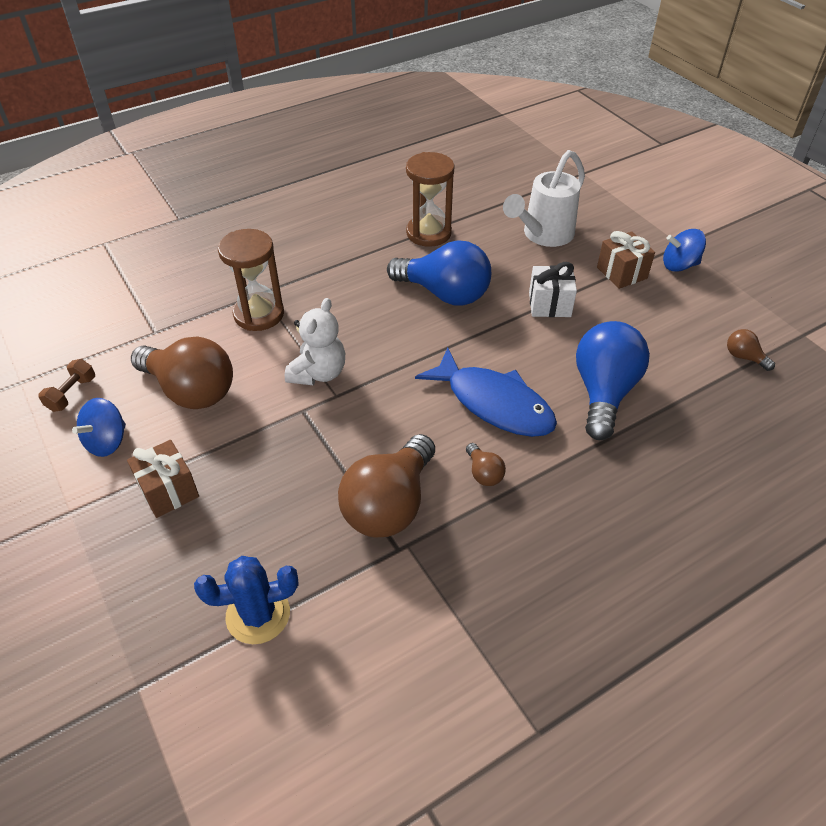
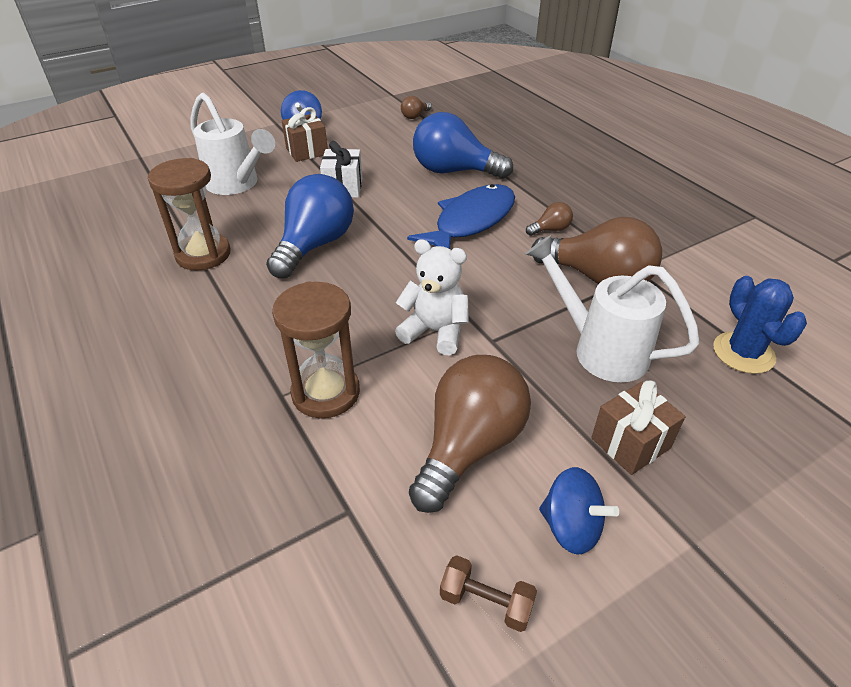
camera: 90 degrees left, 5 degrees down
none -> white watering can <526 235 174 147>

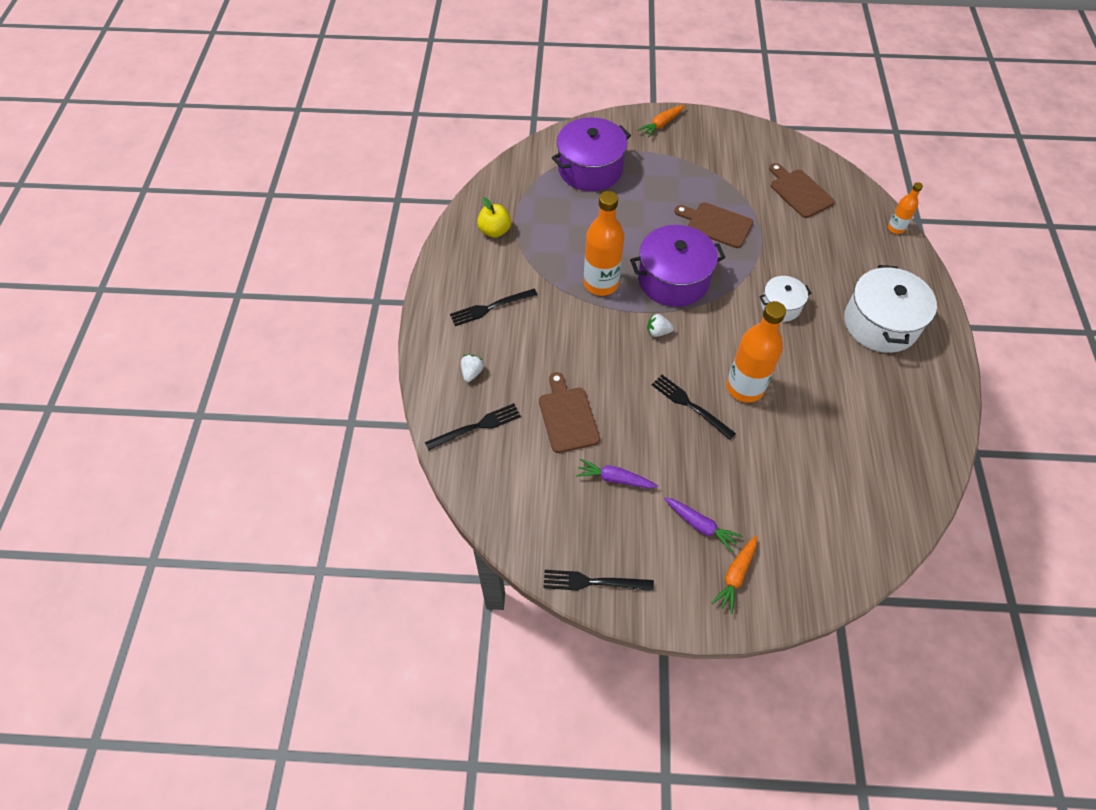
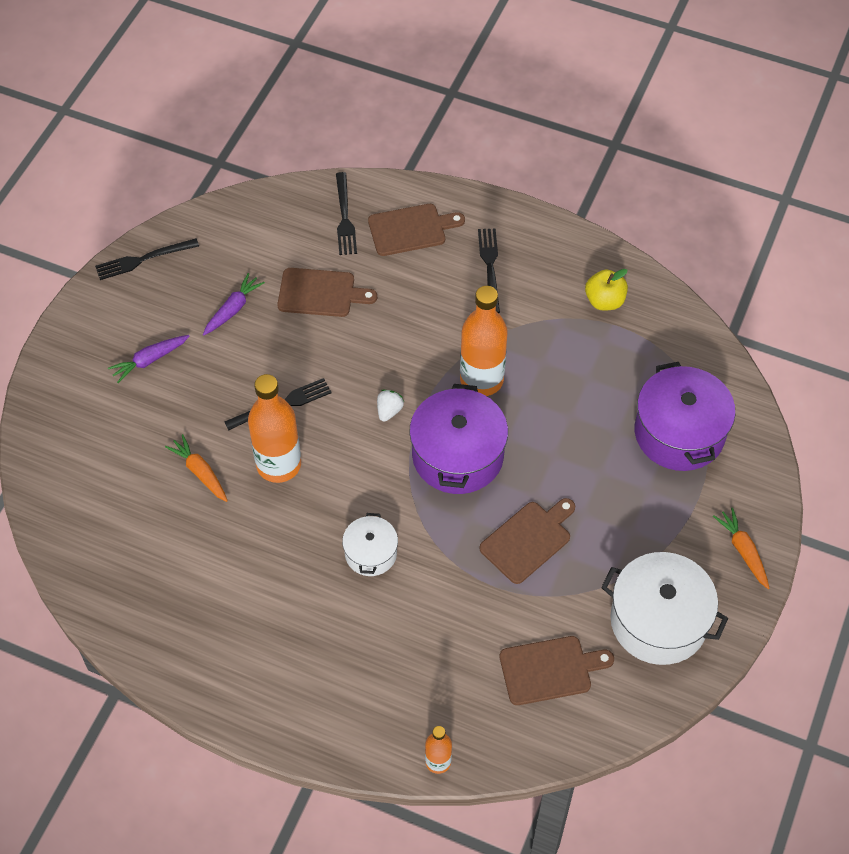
camera: 110 degrees right, 0 degrees up
white pot <844 265 93 88> -> white pot <601 552 127 113>, moved
white strawberry <461 355 23 27> -> brown cutting board <368 204 97 52>
orange carrot <712 535 45 79> -> orange carrot <165 434 63 68>, moved
black fork <543 570 111 21> -> black fork <95 238 104 42>, 135 degrees counterclockwise

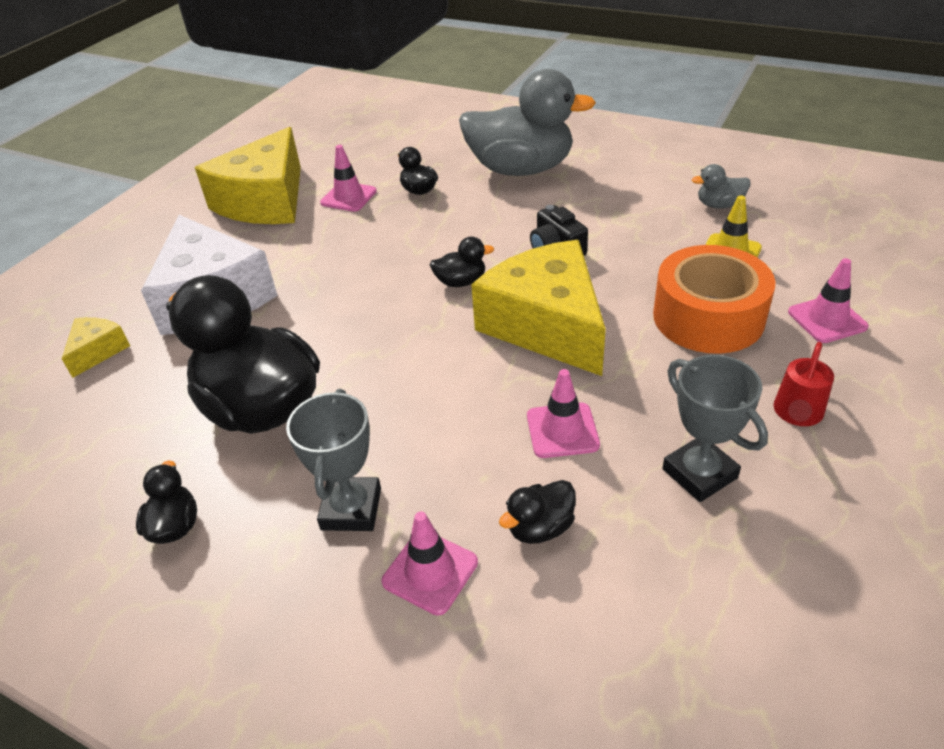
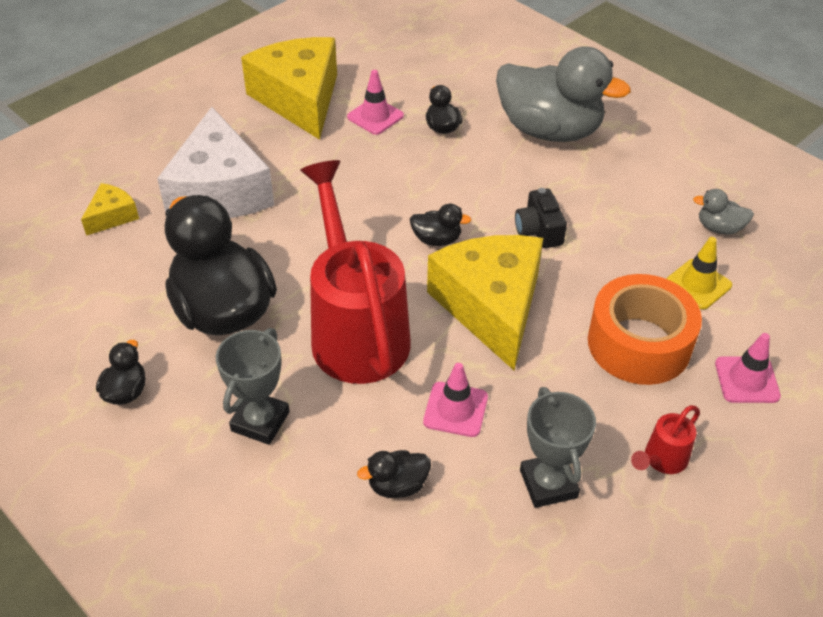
camera: 15 degrees right, 5 degrees up
yellow cheese <195 127 106 97> -> yellow cheese <241 37 96 103>, 120 degrees clockwise
pink traffic cone <382 512 96 103> -> none
none -> red watering can <300 160 111 224>

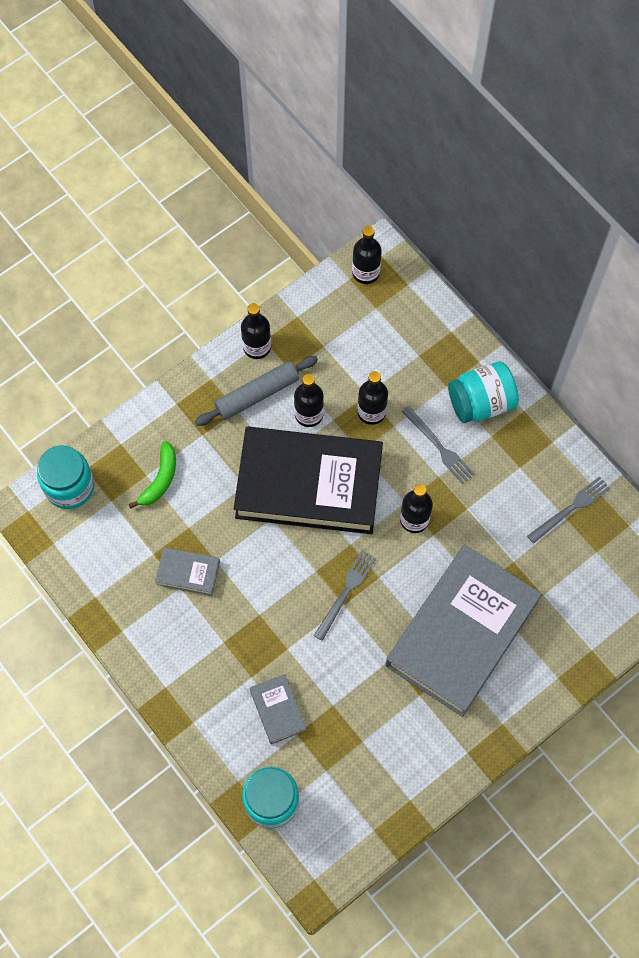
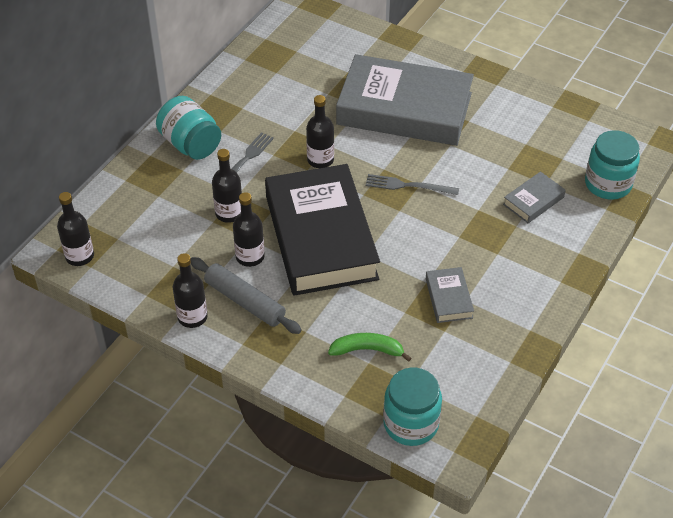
camera: 110 degrees left, 20 degrees down
grey fork <527 476 83 68> -> none

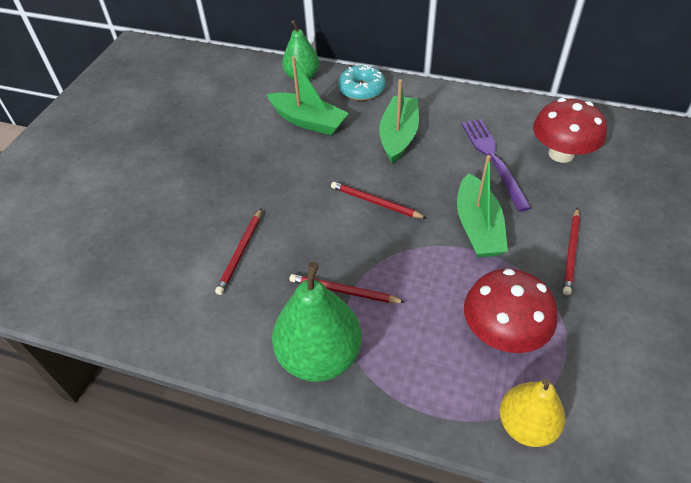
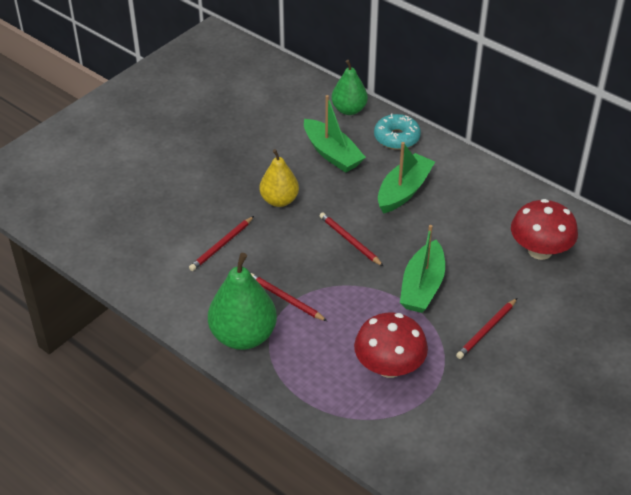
camera: 20 degrees right, 5 degrees down
purple fork <461 119 70 93> -> none
yellow pear <499 379 66 68> -> yellow pear <259 149 40 58>, moved

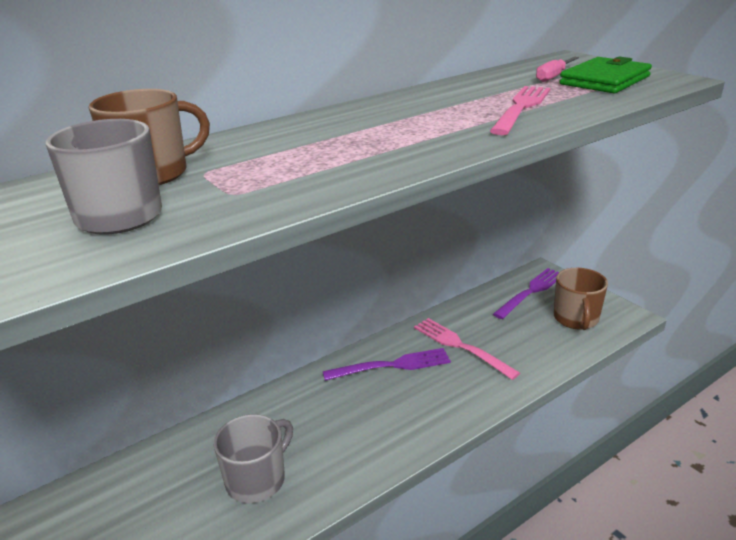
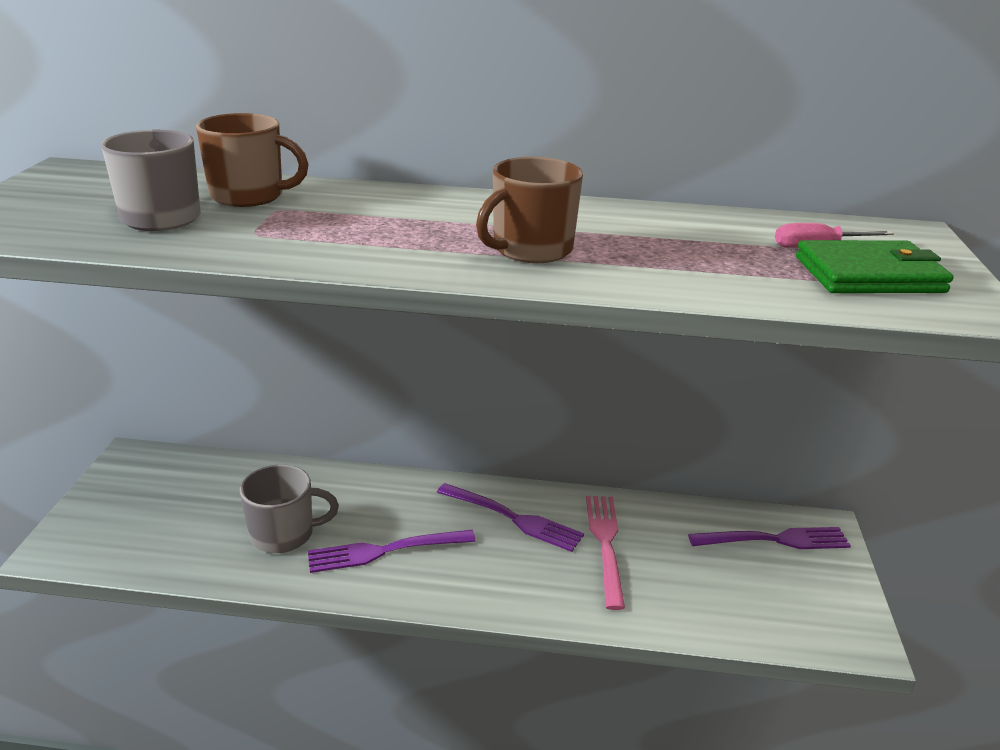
camera: 40 degrees right, 0 degrees up
pink fork <490 86 61 49> -> none
brown mug <554 268 54 62> -> brown mug <476 157 107 106>, moved
none -> purple fork <308 530 168 43>

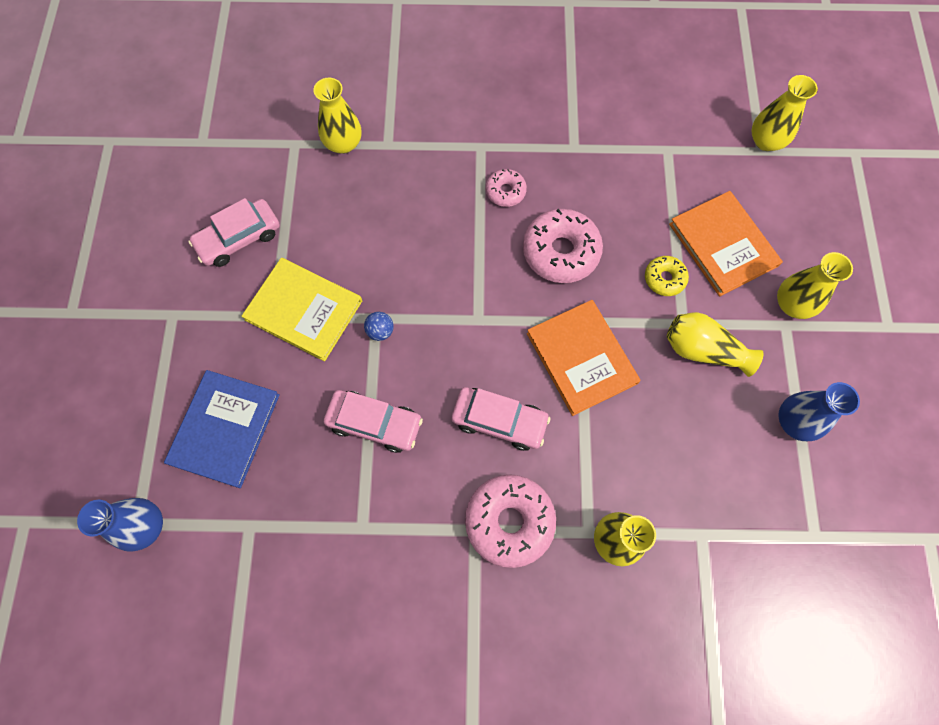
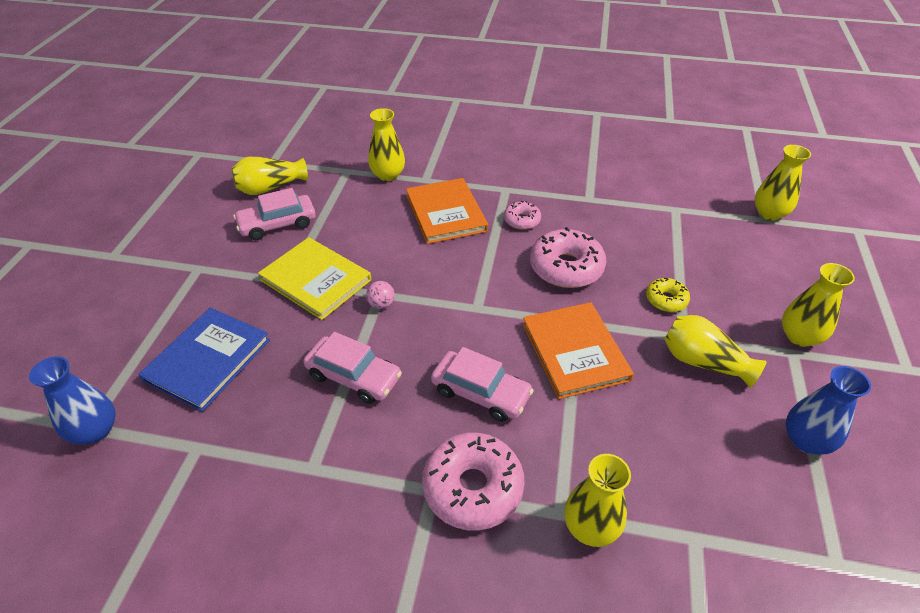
camera: 10 degrees right, 25 degrees down
orange book <669 191 114 106> -> orange book <406 178 82 66>, moved
blue ball <364 312 30 29> -> pink ball <366 281 29 28>
none -> yellow vase <232 157 76 38>

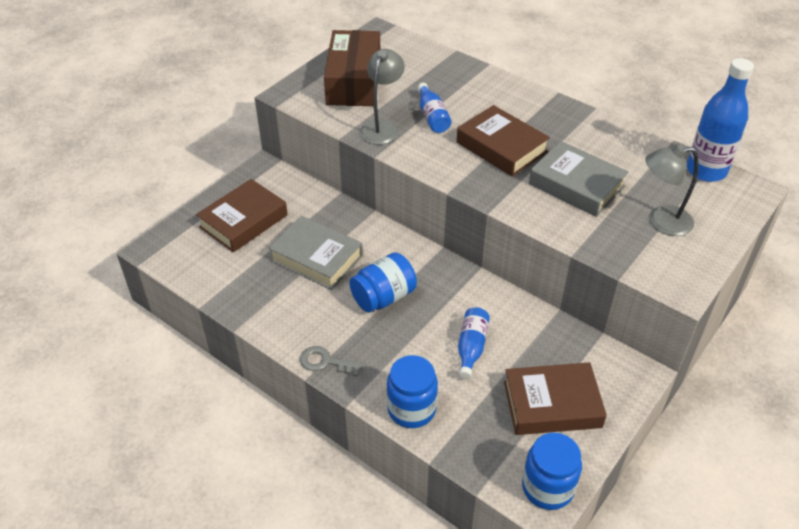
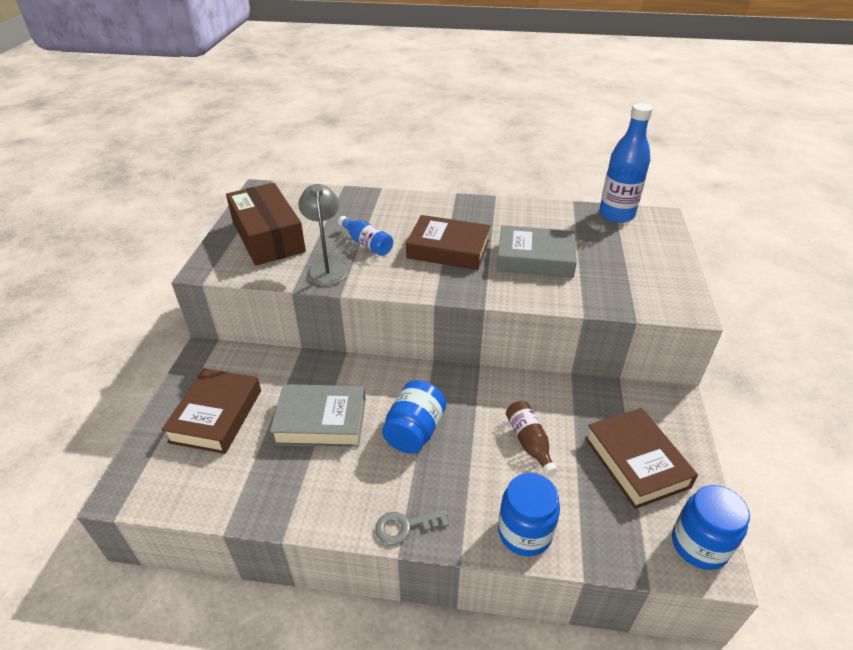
camera: 30 degrees left, 5 degrees down
grey lamp <645 145 54 91> -> none
blue bottle <458 307 32 72> -> brown bottle <506 401 52 76>
brown book <504 362 103 73> -> brown book <585 408 113 101>, 75 degrees counterclockwise

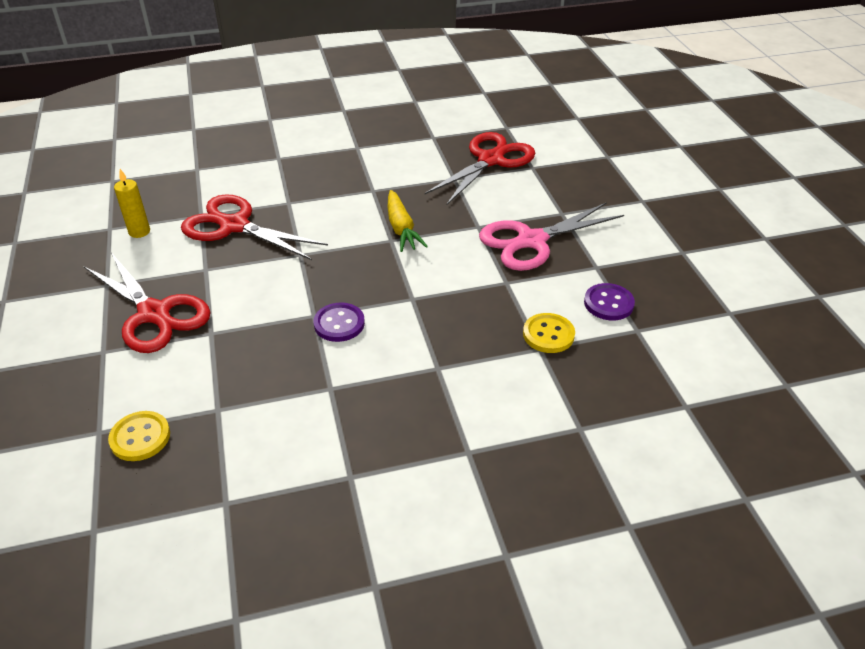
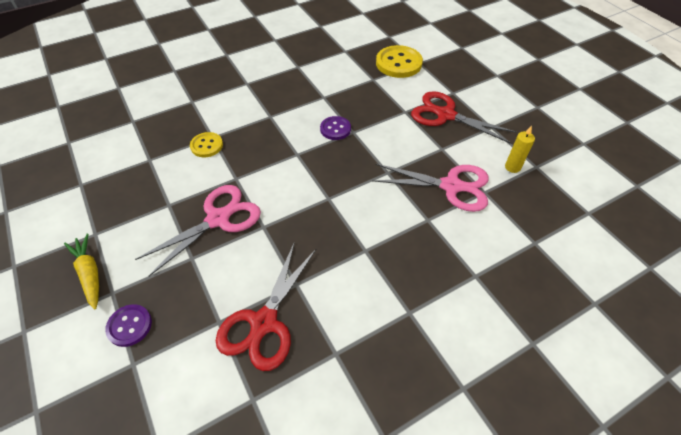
camera: 165 degrees right, 10 degrees up
yellow carrot <388 190 40 62> -> yellow carrot <64 234 35 75>, moved
red scissors <181 194 147 66> -> pink scissors <372 164 117 48>
purple button <584 283 51 37> -> purple button <105 304 47 43>, moved
yellow button <108 411 62 50> -> yellow button <376 45 47 33>, x1.71

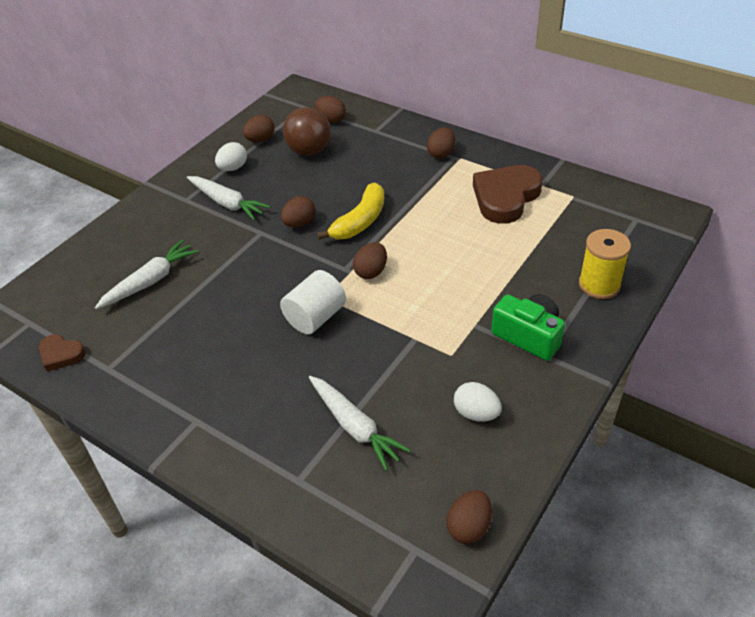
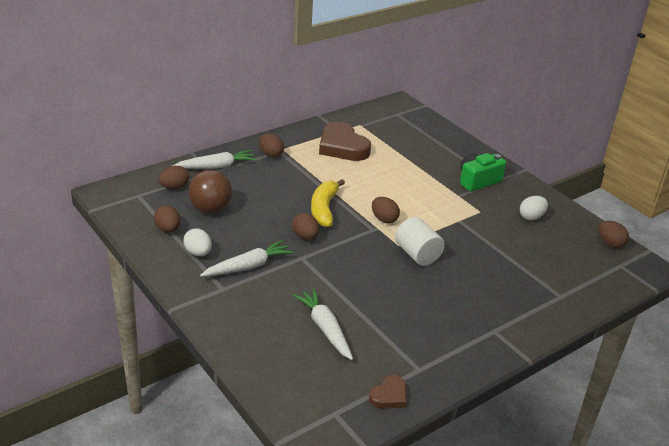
camera: 75 degrees left, 10 degrees down
yellow banana <317 183 67 57> -> yellow banana <311 179 34 48>, 135 degrees counterclockwise
yellow spool <579 229 52 70> -> none
white carrot <309 376 102 95> -> white carrot <173 150 84 19>, moved

